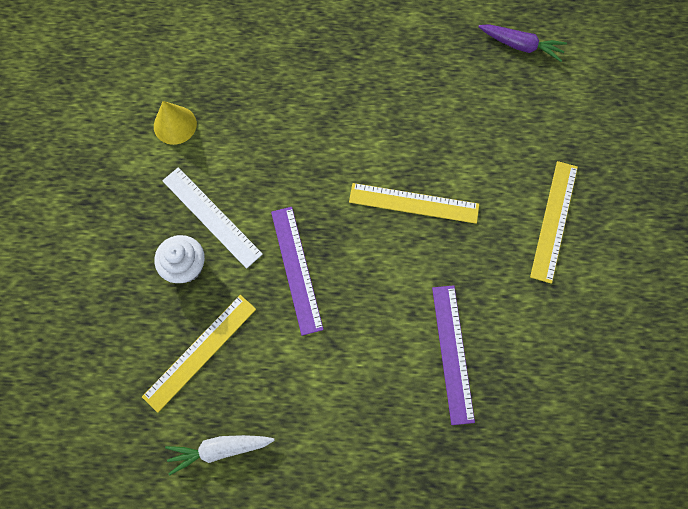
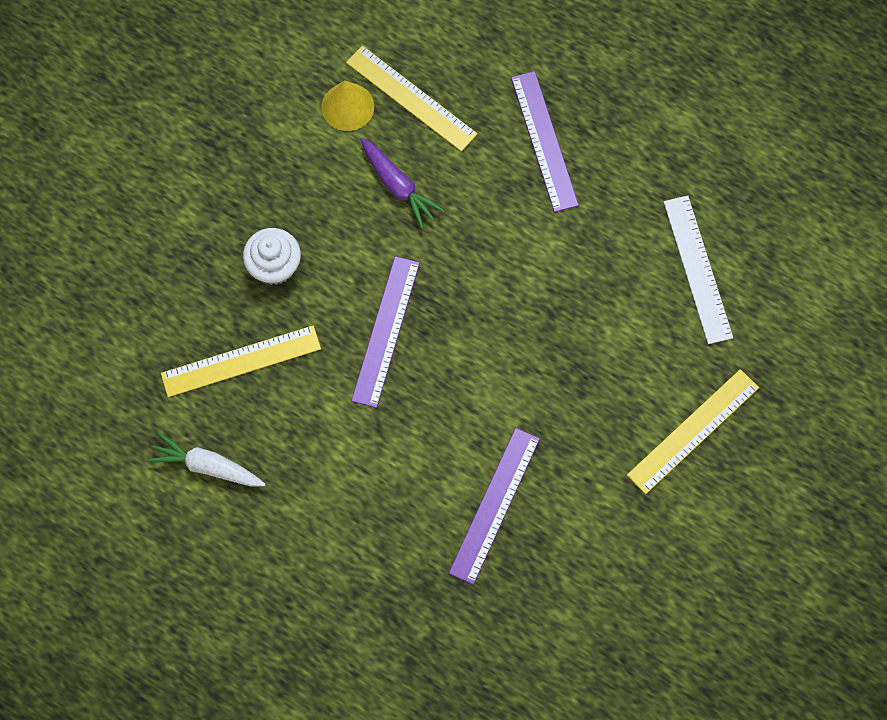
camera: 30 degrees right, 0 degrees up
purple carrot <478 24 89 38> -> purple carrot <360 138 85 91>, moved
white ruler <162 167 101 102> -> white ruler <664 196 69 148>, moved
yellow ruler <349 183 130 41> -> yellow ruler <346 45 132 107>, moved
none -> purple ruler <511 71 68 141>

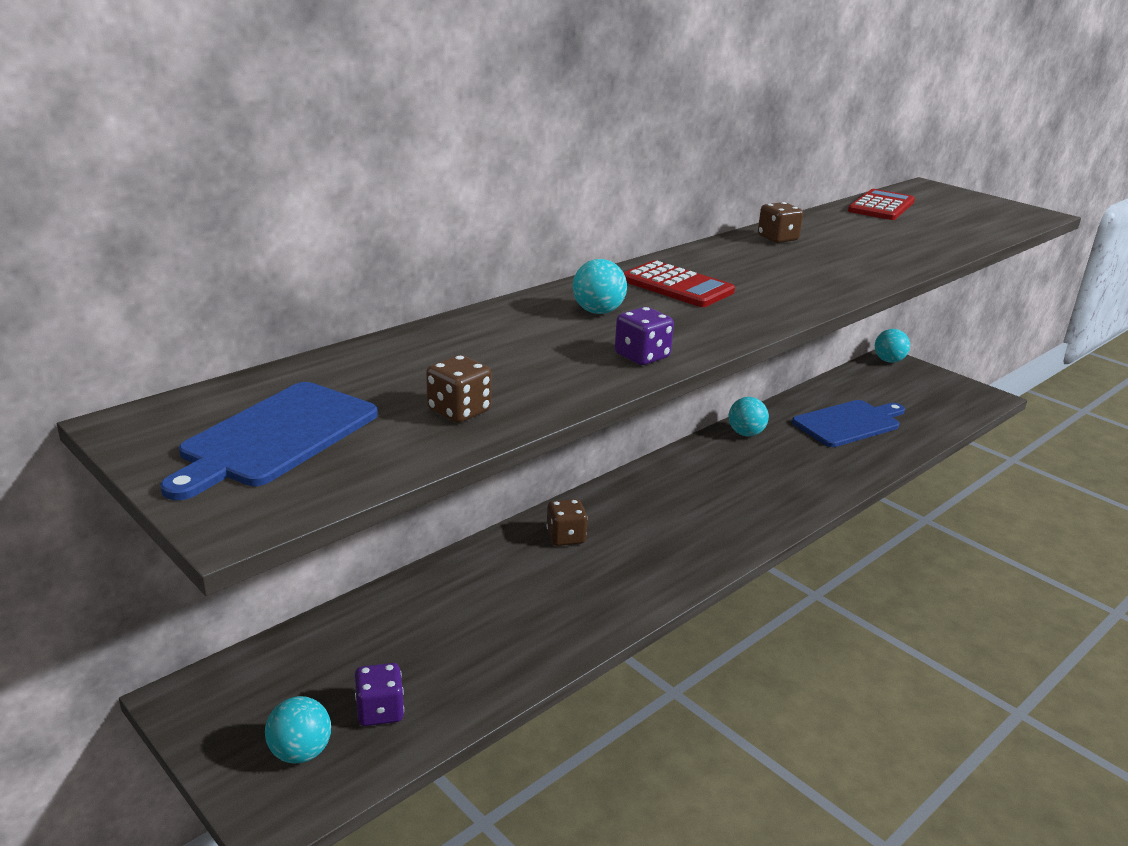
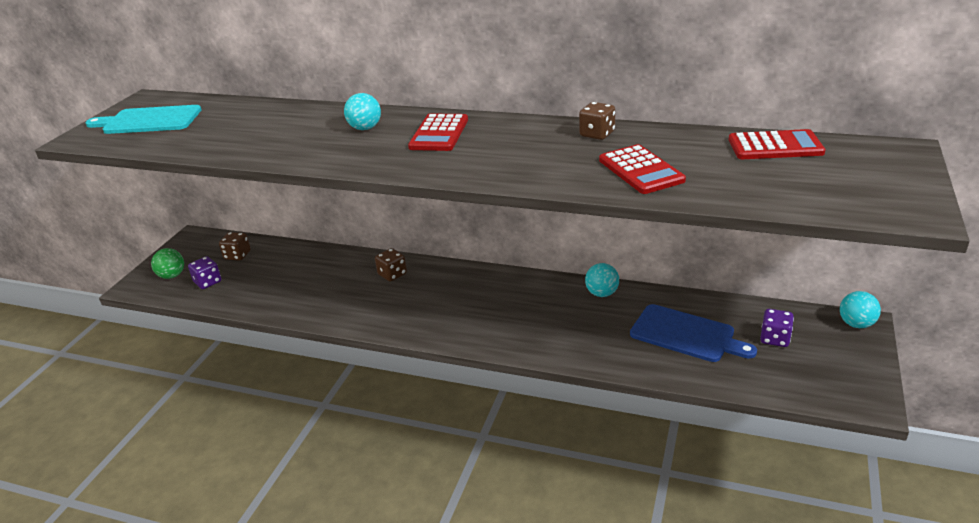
camera: 65 degrees right, 5 degrees up
purple dice <615 307 59 58> -> purple dice <760 309 34 38>, moved
brown dice <426 355 66 68> -> brown dice <219 232 32 29>, moved
blue cutting board <160 382 218 118> -> turquoise cutting board <86 105 116 29>
turquoise ball <265 696 66 68> -> green ball <151 248 33 31>
none -> red calculator <599 144 87 50>

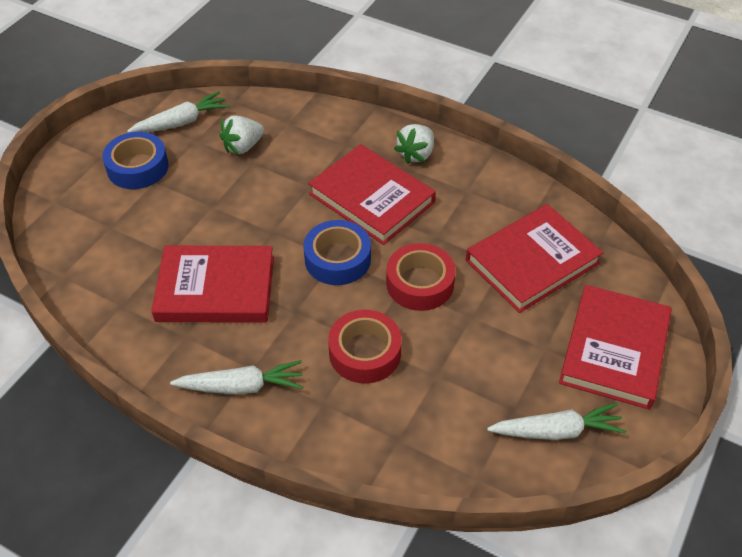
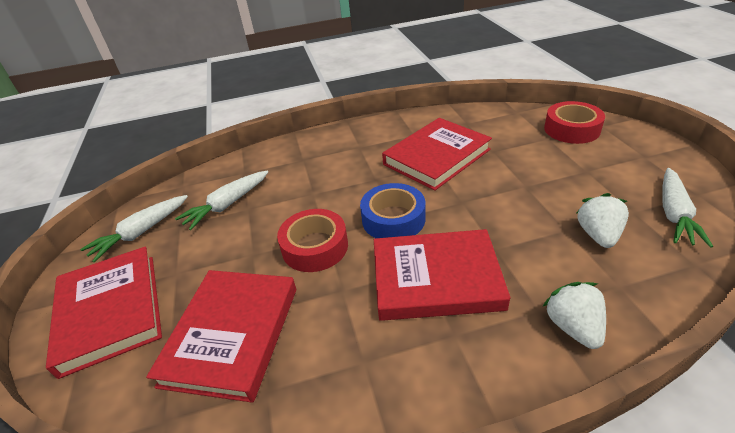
camera: 140 degrees right, 10 degrees down
white strawberry <394 124 40 40> -> white strawberry <542 282 64 67>, moved
blue tape <102 132 66 57> -> none
red tape <328 310 74 74> -> red tape <544 101 61 43>, moved
white carrot <170 360 133 35> -> white carrot <175 171 93 59>, moved

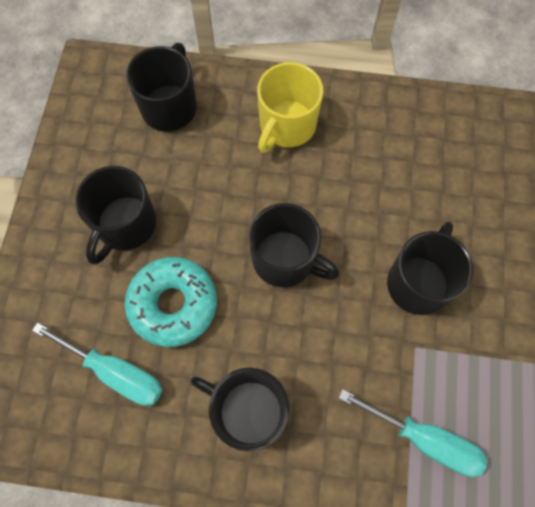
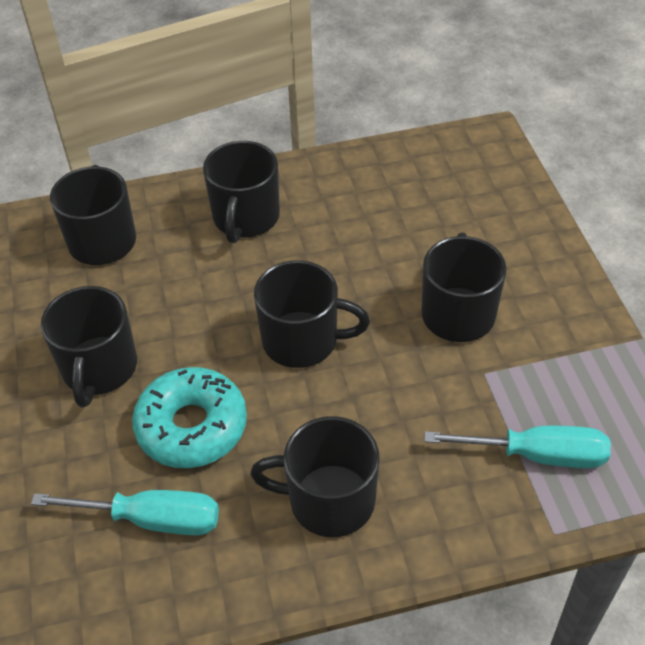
camera: 20 degrees left, 20 degrees down
yellow mug <257 62 66 91> -> black mug <203 141 77 102>

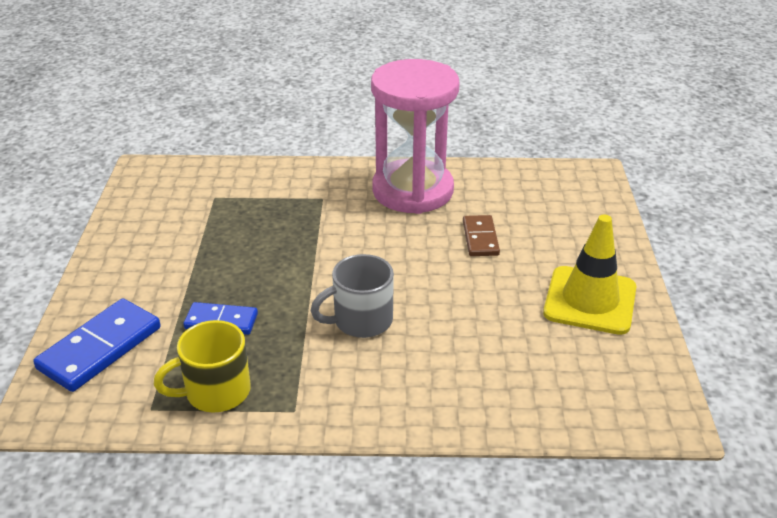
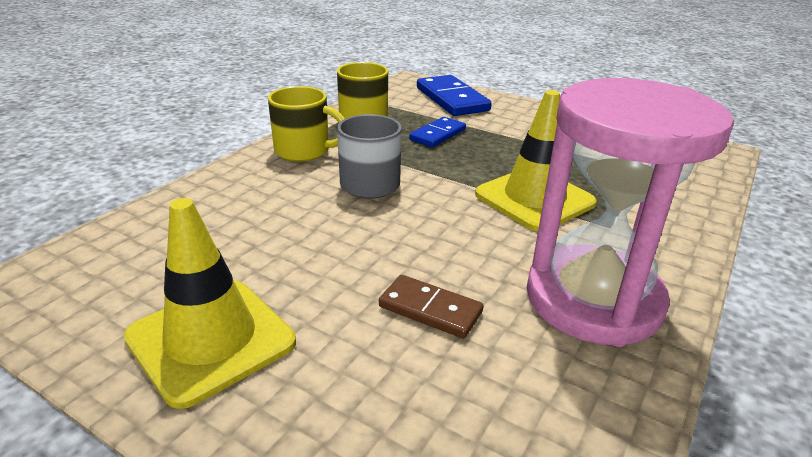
camera: 120 degrees right, 5 degrees down
none -> yellow mug <268 86 77 76>
none -> yellow traffic cone <475 90 121 141>

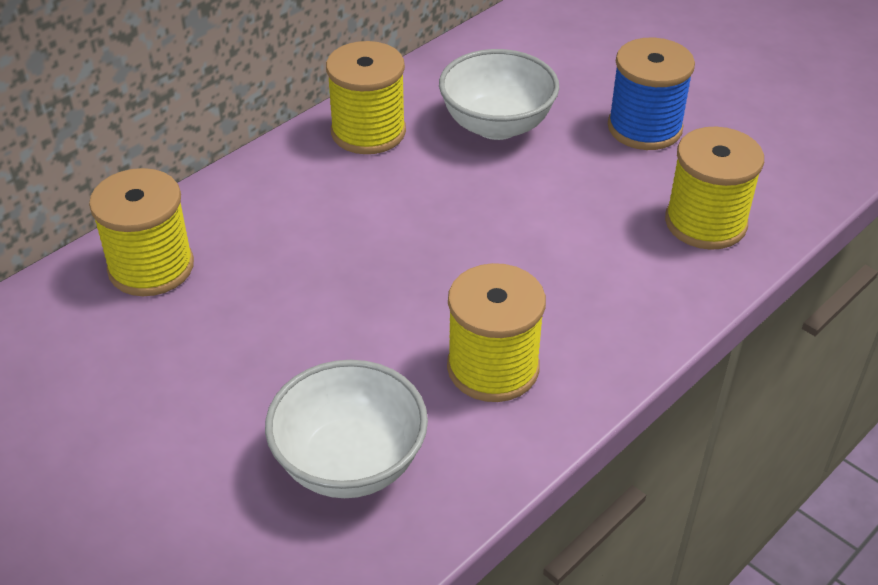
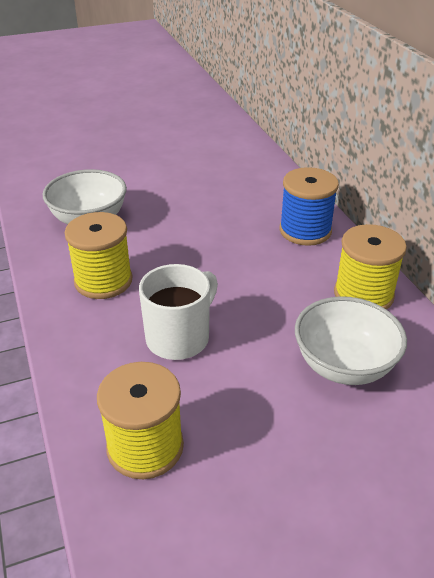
camera: 115 degrees right, 5 degrees down
blue spool <608 38 87 112> -> blue spool <279 167 60 79>, moved
yellow spool <89 168 105 128> -> none
none -> white mug <139 264 79 96>

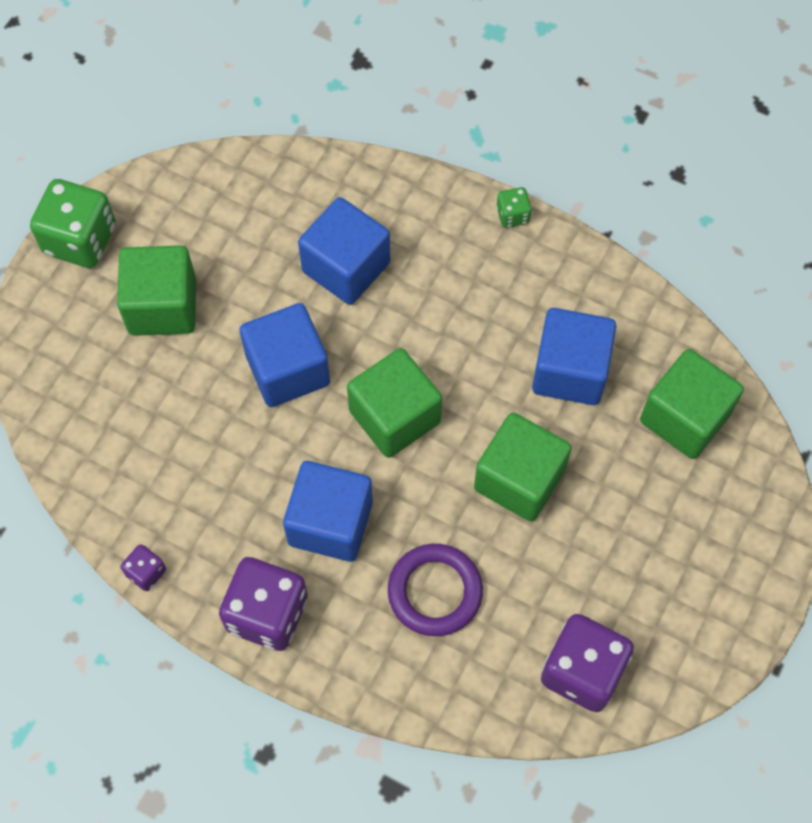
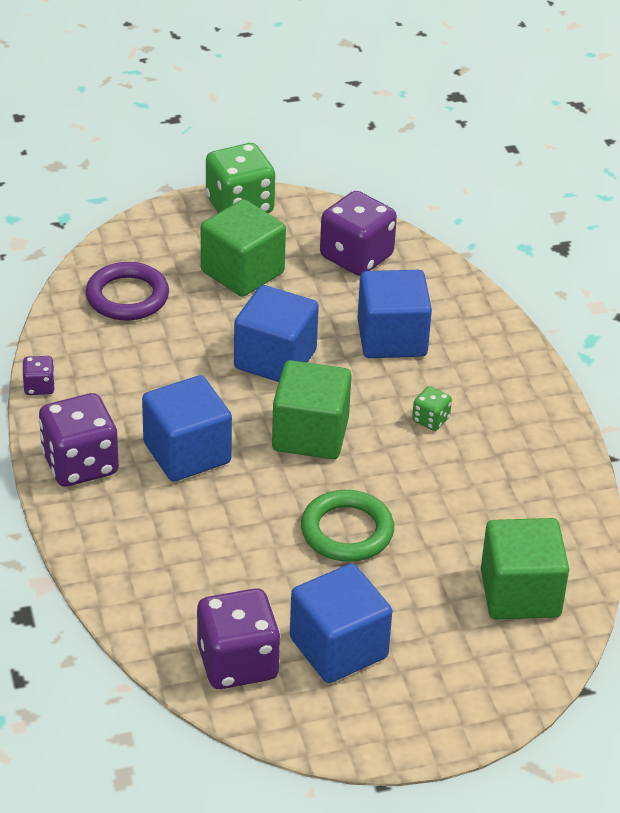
camera: 45 degrees right, 25 degrees down
green dice <496 187 36 41> -> green dice <412 386 40 45>, moved
blue cube <532 308 84 97> -> blue cube <290 563 102 120>, moved
green cube <474 413 98 109> -> green ring <301 490 93 72>
purple ring <388 544 95 92> -> purple ring <86 262 83 59>, moved
none -> purple dice <320 191 77 85>

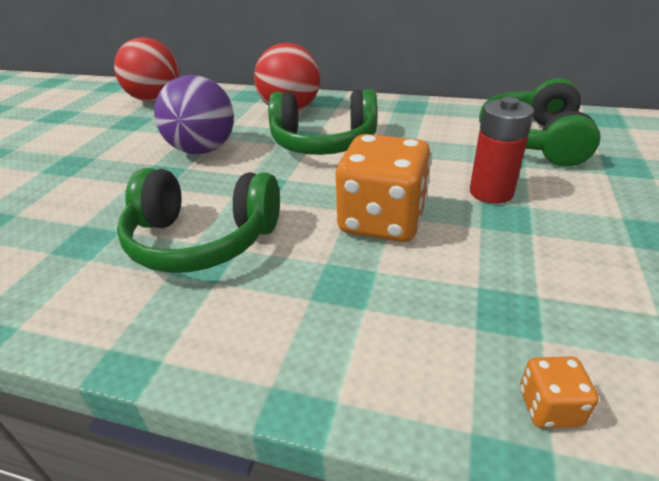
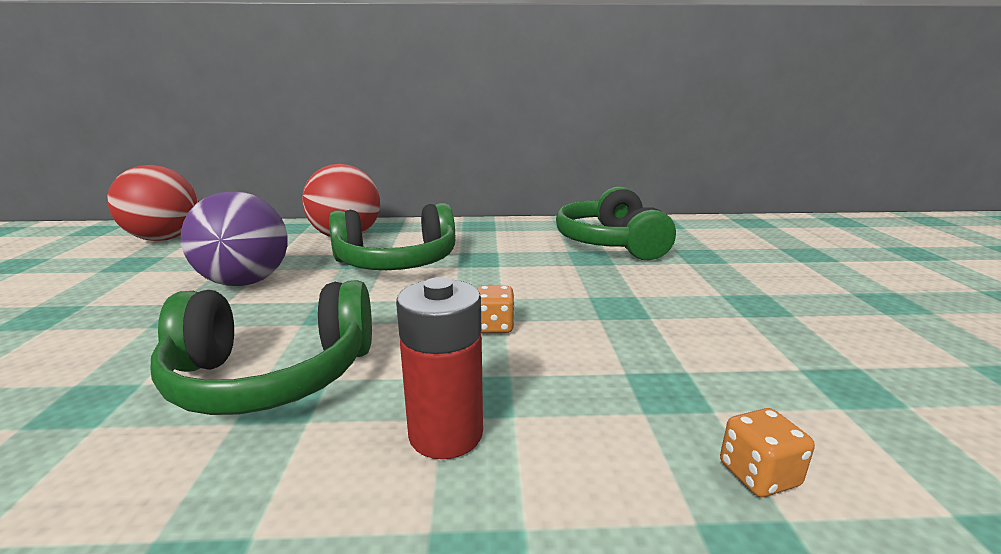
camera: 20 degrees left, 15 degrees down
red battery <470 97 64 107> -> red battery <396 277 87 182>, moved
orange dice <336 134 95 108> -> orange dice <477 286 38 47>, x0.43

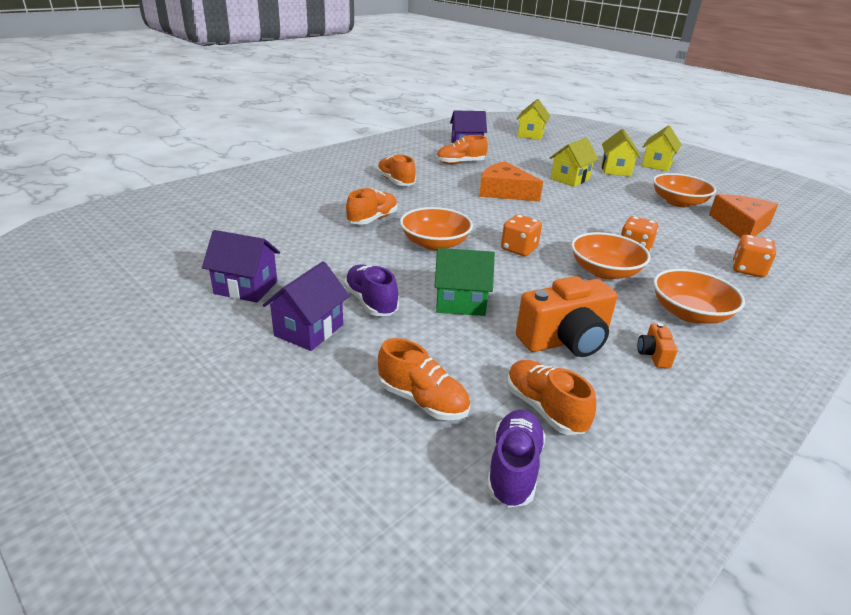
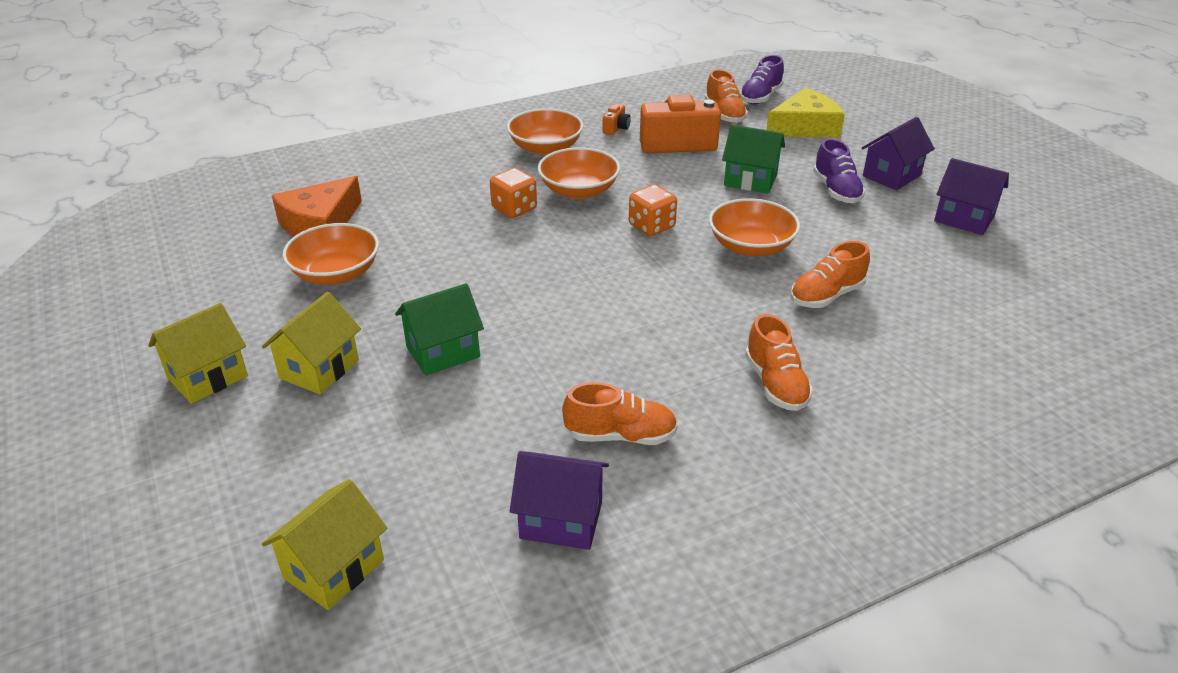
camera: 160 degrees left, 5 degrees up
yellow house <550 137 49 50> -> green house <395 283 89 93>
orange cheese <479 162 64 39> -> none
orange dice <733 235 43 42> -> none
orange shoe <378 338 92 82> -> yellow cheese <766 88 79 50>

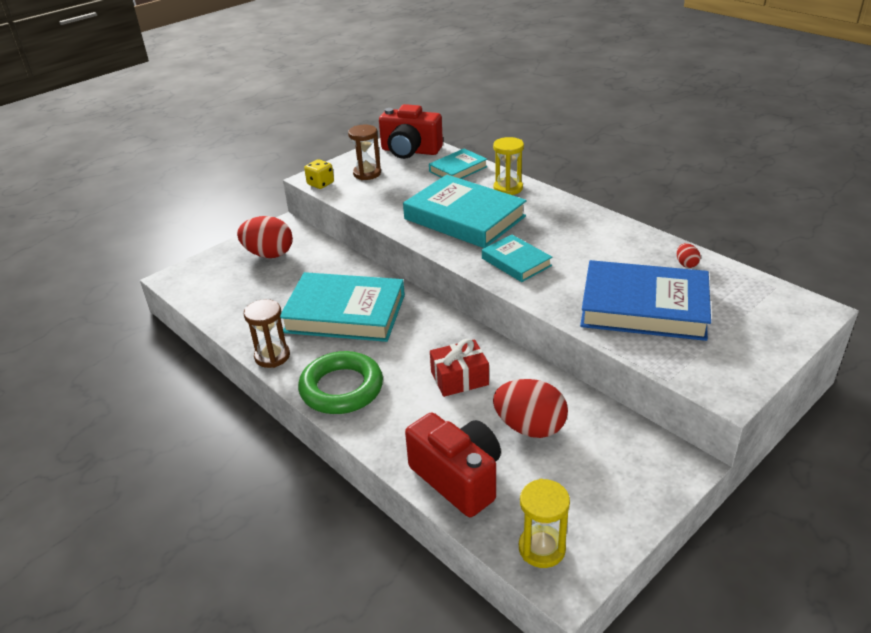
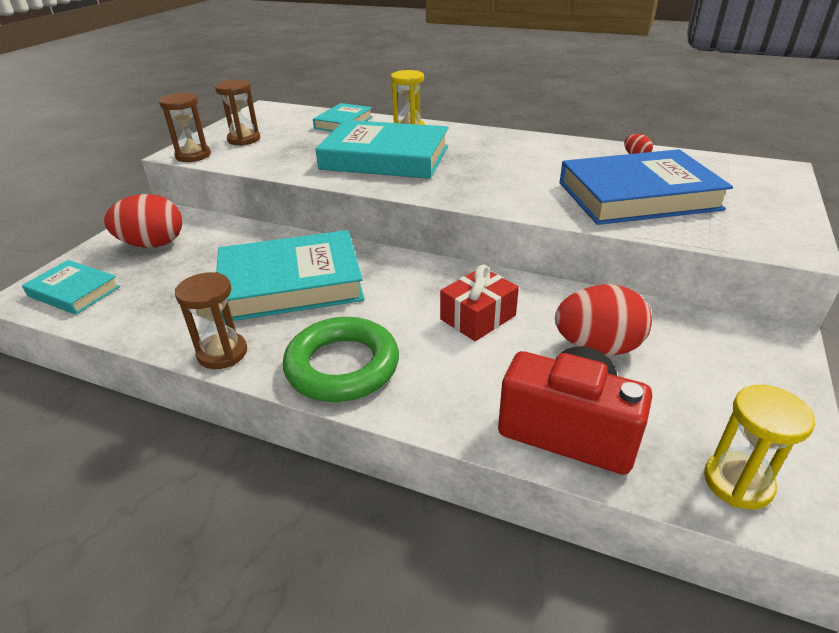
camera: 25 degrees left, 0 degrees up
red camera <379 104 64 55> -> none
yellow dice <304 159 30 30> -> brown hourglass <159 93 52 69>
turquoise book <482 235 70 47> -> turquoise book <22 260 98 55>, moved

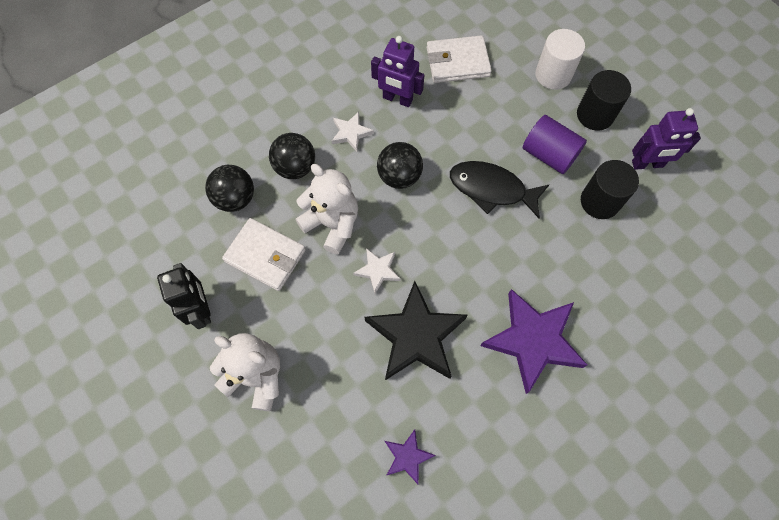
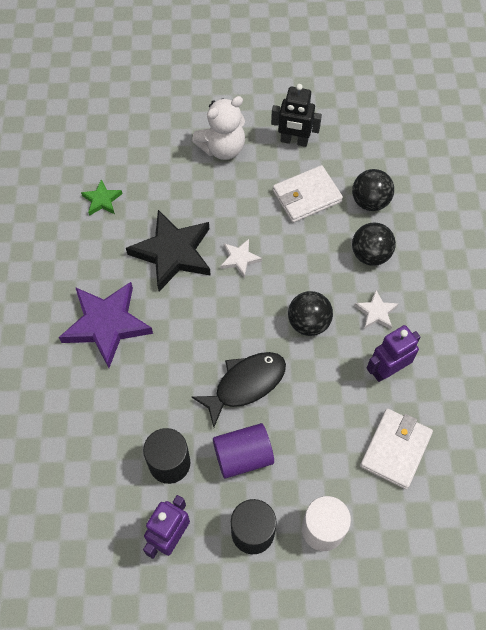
camera: 125 degrees right, 5 degrees down
white teddy bear <295 164 63 90> -> none
purple star <385 429 51 56> -> green star <81 179 41 37>

